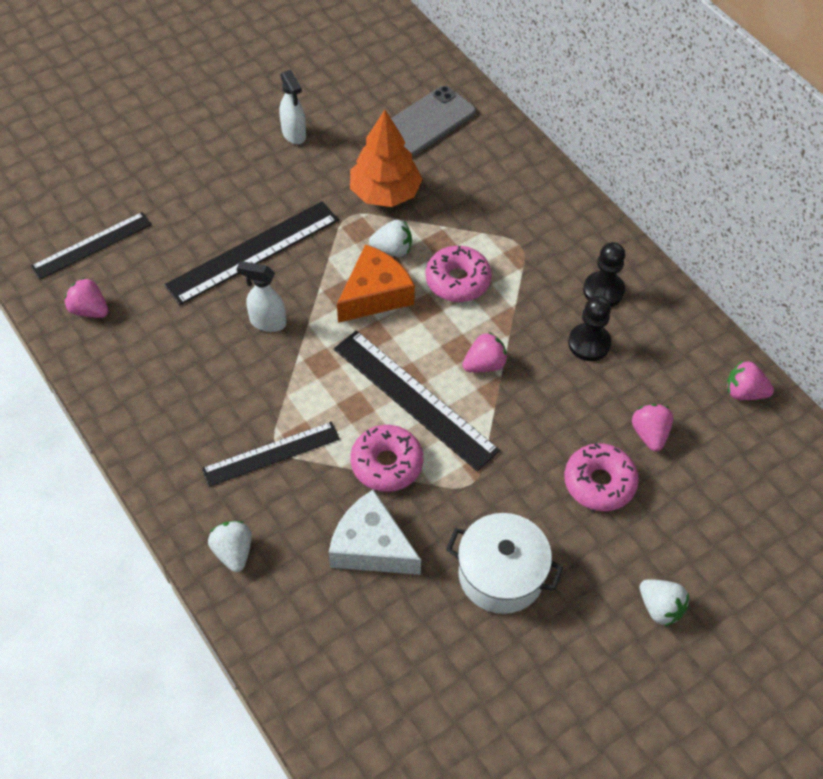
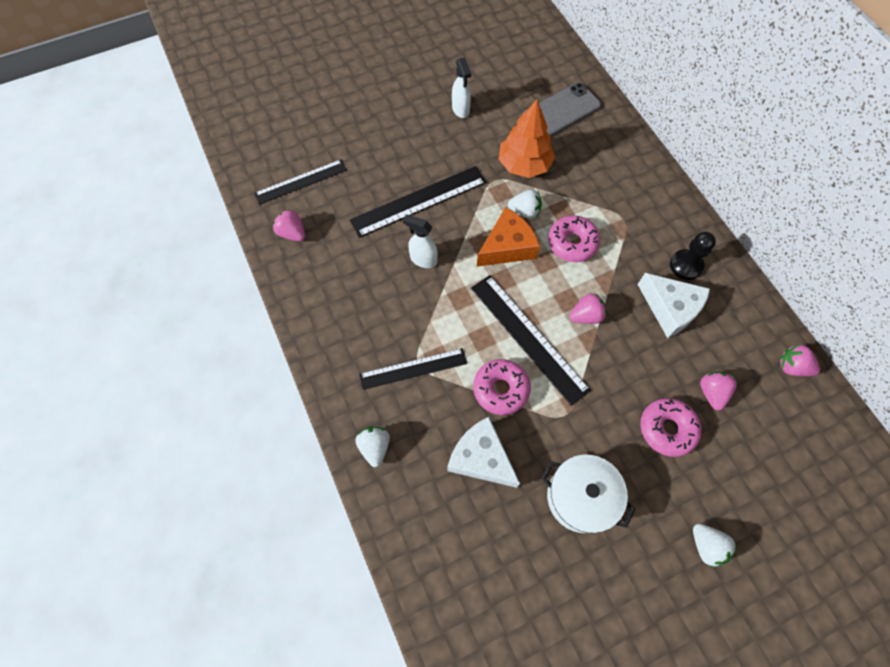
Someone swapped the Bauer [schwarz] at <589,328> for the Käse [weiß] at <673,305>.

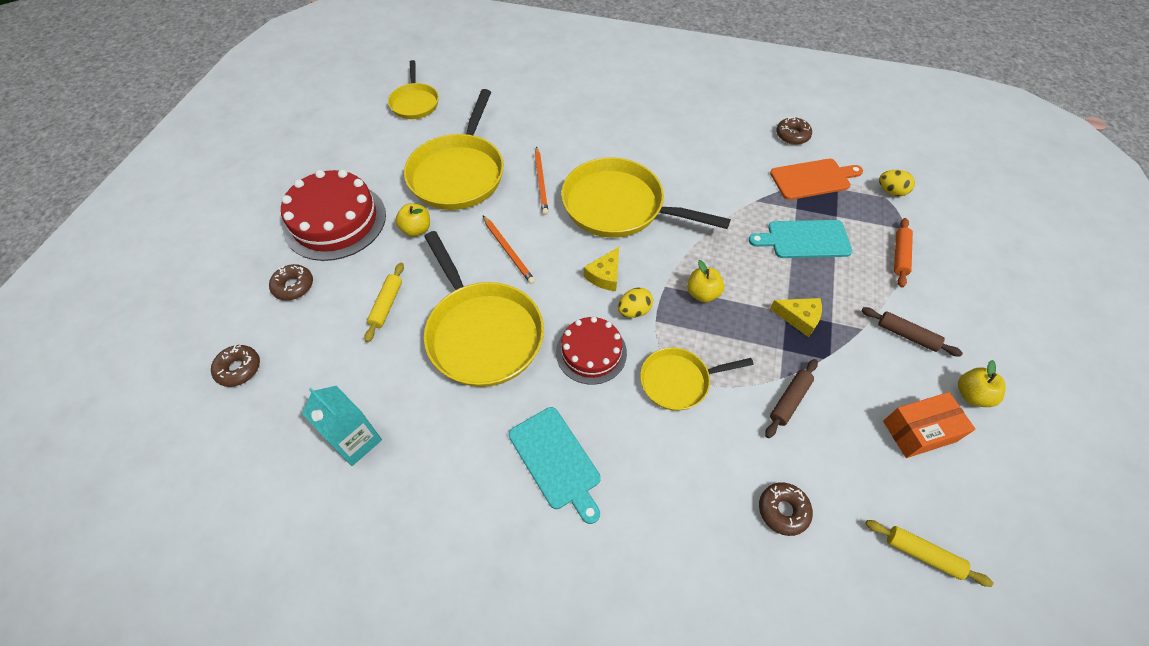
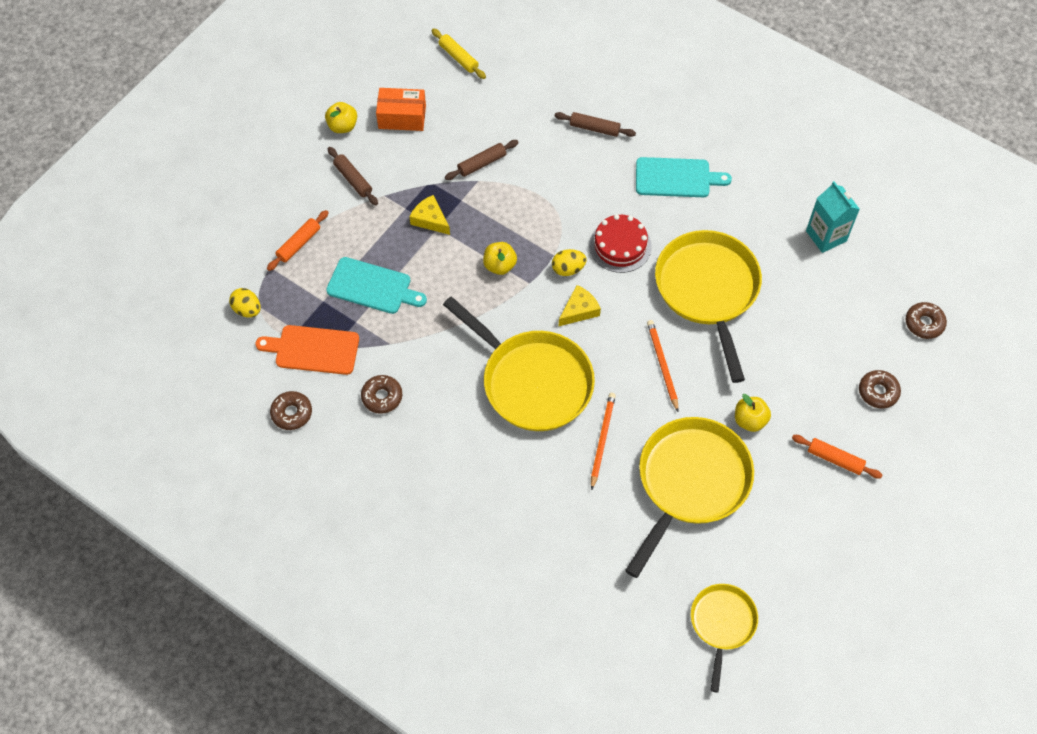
Someone took away the Nudelholz [gelb] at <384,302>.
Someone took away the Pfanne [gelb] at <697,379>.
Someone put down the Nudelholz [braun] at <595,124>.
Someone carried the Donut [braun] from <786,509> to <382,394>.
Someone swapped the Kuchen [rot] at <333,215> for the Nudelholz [orange] at <837,456>.
Someone rotated the Schneidebrett [türkis] at <555,465> by 105 degrees clockwise.

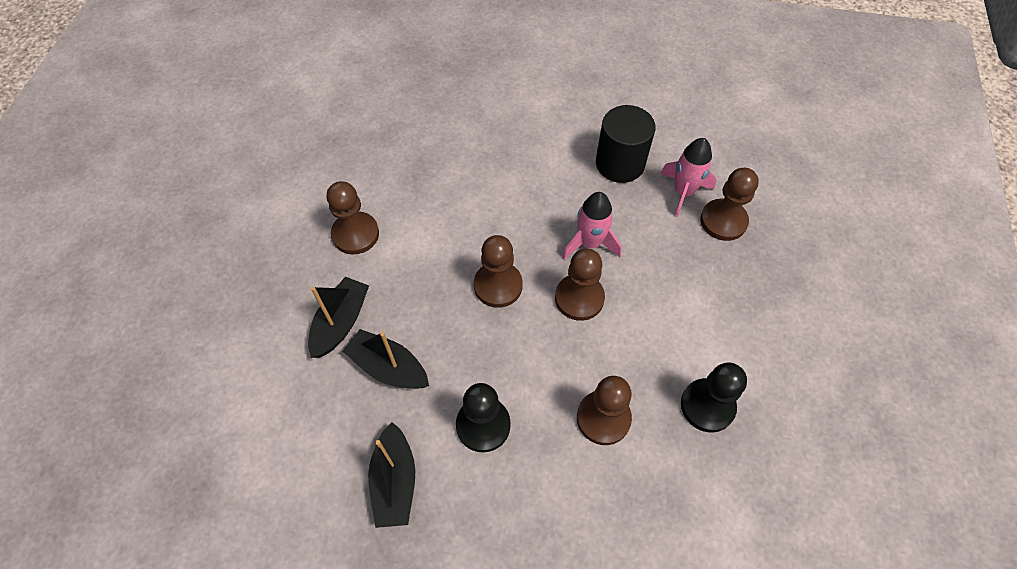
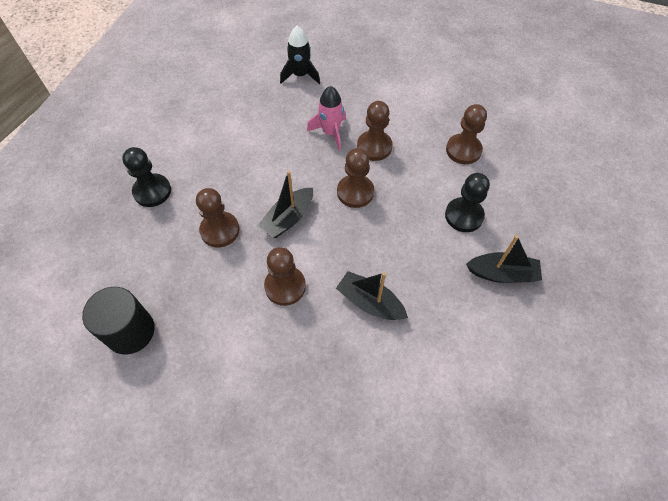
Someone carried the Boot [schwarz] from <386,359> to <285,204>.
Someone carried the Vollzylinder [schwarz] from <626,144> to <118,321>.
Someone carried the Bauer [schwarz] from <714,398> to <146,177>.
Someone carried the Bauer [braun] from <729,204> to <217,217>.
Someone repainted the Rakete [rosa] at <688,177>, which became the Rakete [schwarz] at <300,55>.

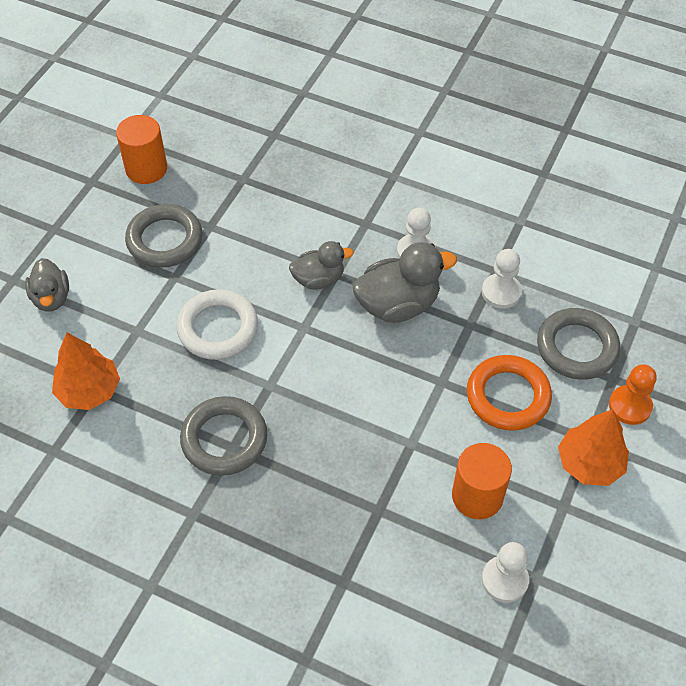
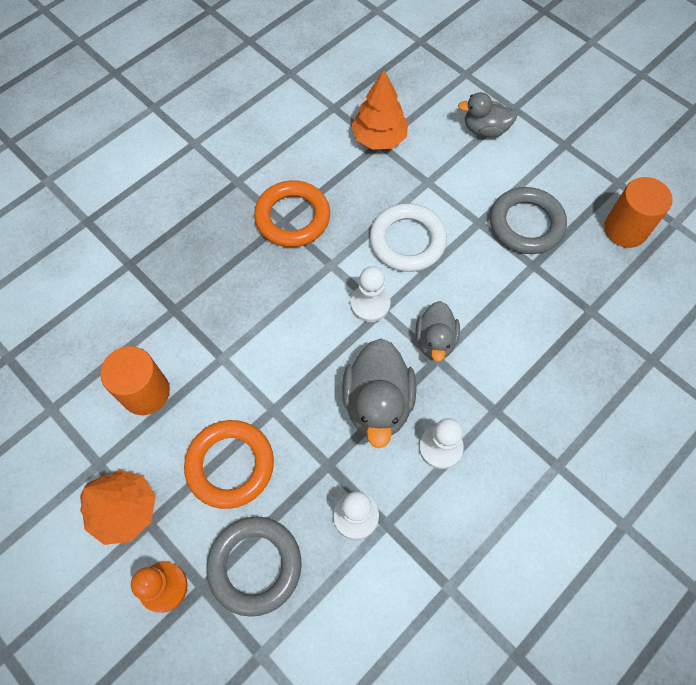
Someone carried the Bauer [weiß] from <505,572> to <371,294>.
Someone repainted the Ring [grau] at <223,436>, which became the Ring [orange] at <292,213>.

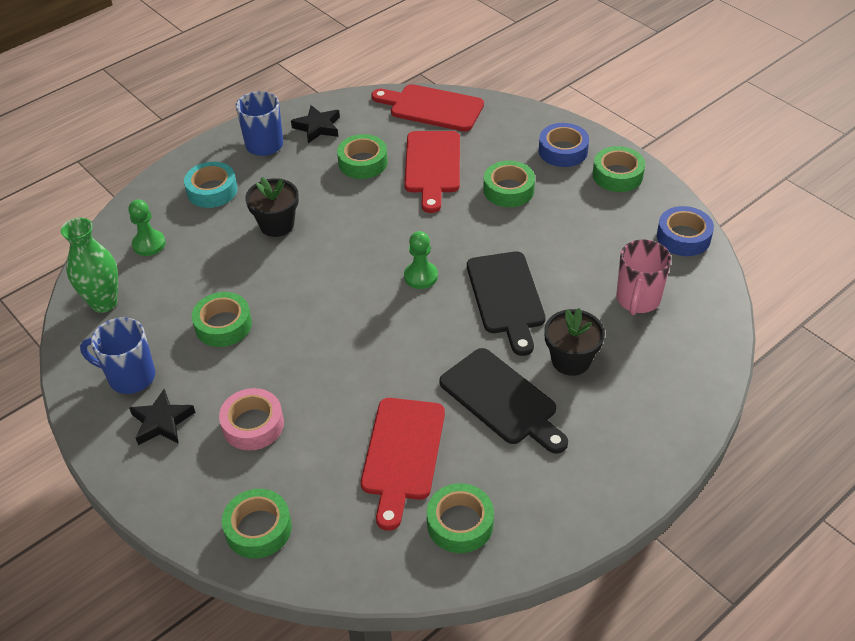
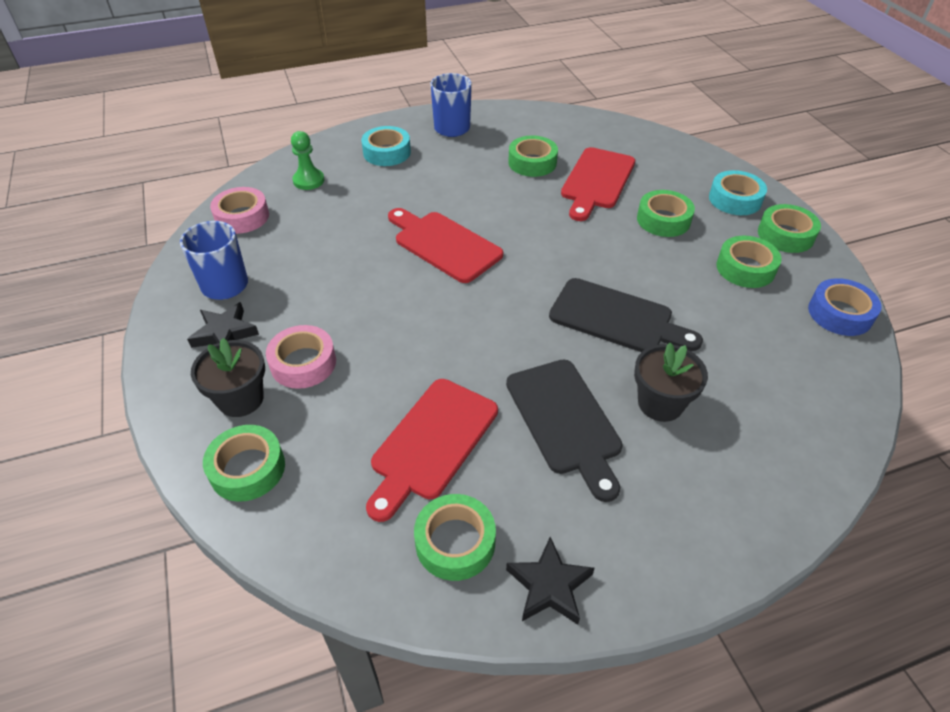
Someone took away the Bauer [grün] at <421,260>.
Someone took away the Tasse [rosa] at <643,277>.
Someone carried the Klebeband [grün] from <222,319> to <749,262>.
Someone carried the Blumentopf [schwarz] from <272,207> to <228,377>.
Someone carried the Stern [schwarz] from <315,124> to <550,581>.
Someone carried the Schneidebrett [rot] from <427,108> to <445,245>.
Someone swapped the Vase [grün] at <89,265> for the Klebeband [rosa] at <239,210>.
Someone repainted the Klebeband [blau] at <564,145>, which became the Klebeband [türkis] at <738,192>.
Someone rotated the Schneidebrett [schwarz] at <506,303> by 75 degrees counterclockwise.

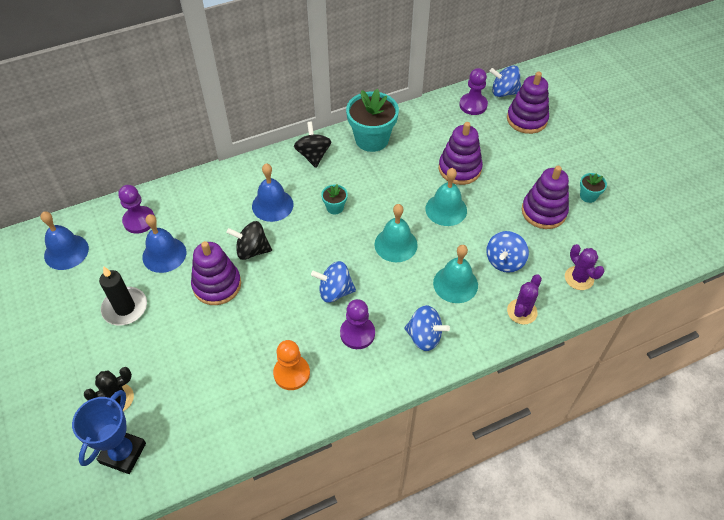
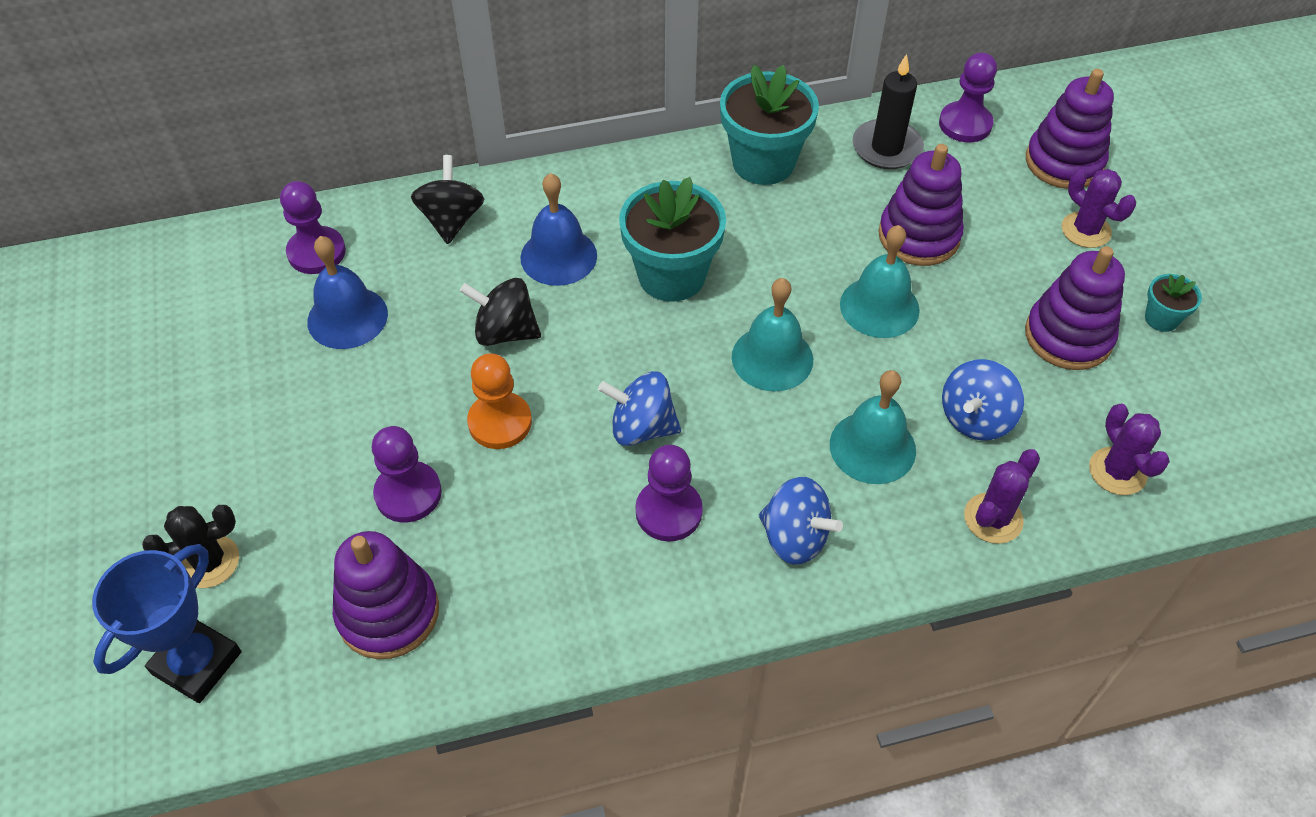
Someone took away the Glocke [blau] at <65,240>.
Someone took away the Kreisel [blau] at <505,81>.
Someone put down the Bauer [lila] at <407,474>.
Someone put down the Kaktus [lila] at <1098,208>.
Someone carried the Kerze [schwarz] from <123,296> to <888,111>.
Someone carried the Stapelspielzeug [lila] from <216,273> to <386,595>.
Someone carried the Bauer [orange] from <291,365> to <499,401>.
Someone carried the Kreisel [schwarz] from <312,145> to <447,199>.
Someone scaled the Blumentopf [türkis] at <334,199> by 2.10.

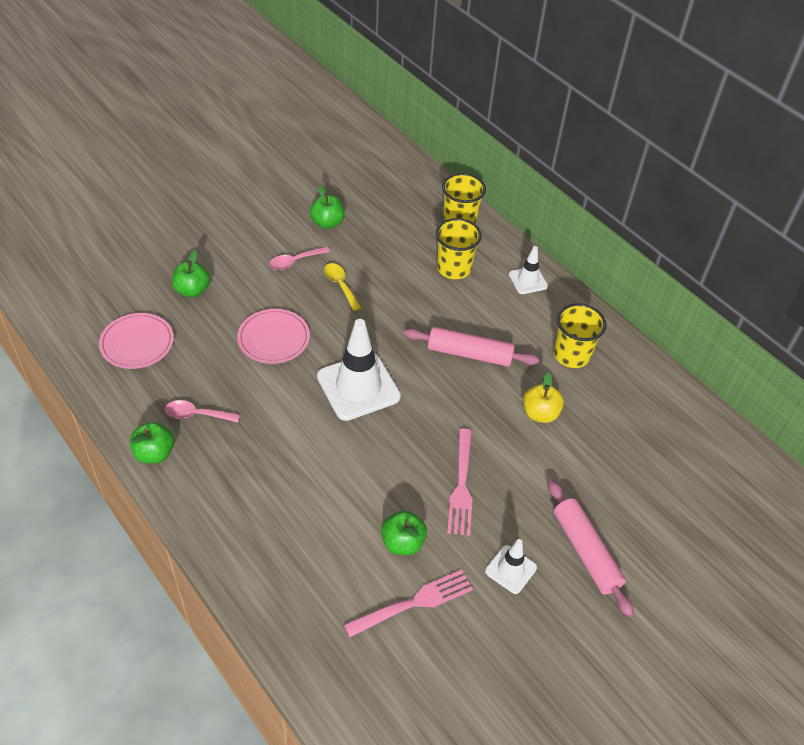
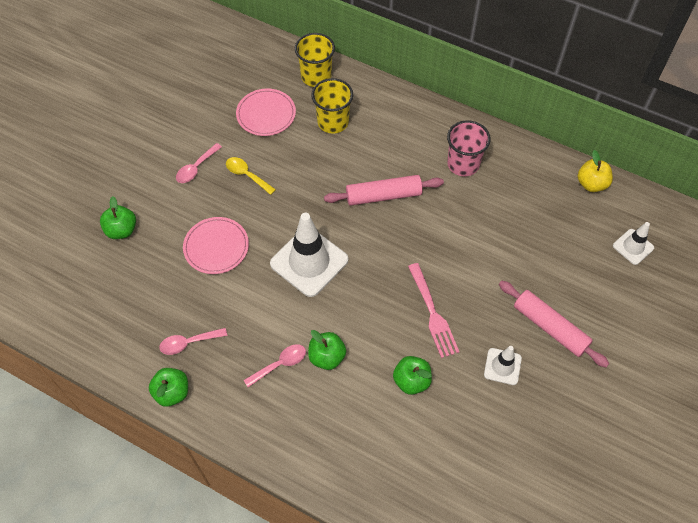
Someone took away the Gabel [rosa] at <408,603>.
Someone put down the Löffel [rosa] at <275,365>.
Someone carried the Teller [rosa] from <136,341> to <266,112>.
Someone carried the Apfel [grün] from <327,207> to <327,350>.
Someone carried the Leitkegel [weiß] from <528,270> to <633,243>.
Someone carried the Apfel [gelb] from <543,397> to <595,171>.
Someone repainted the Becher [gelb] at <580,335>, which became the Becher [rosa] at <469,148>.

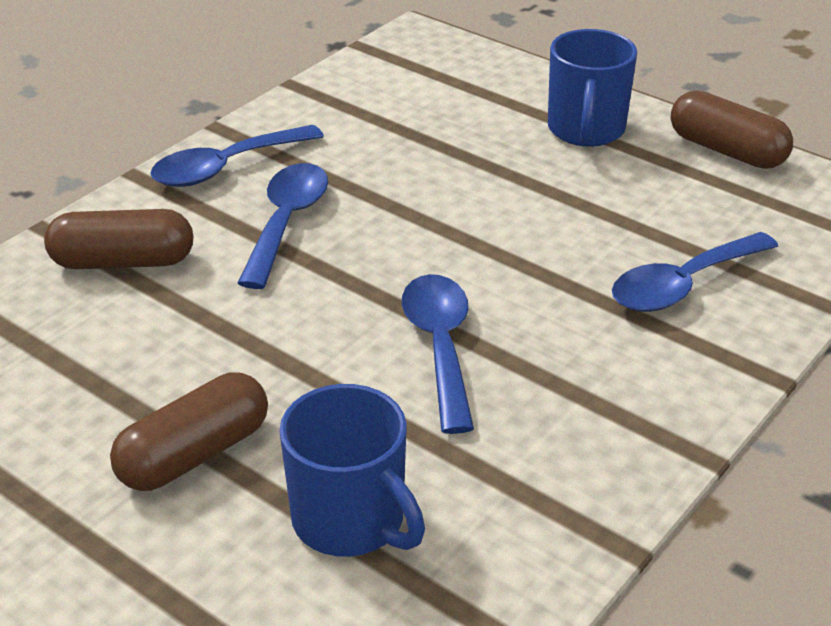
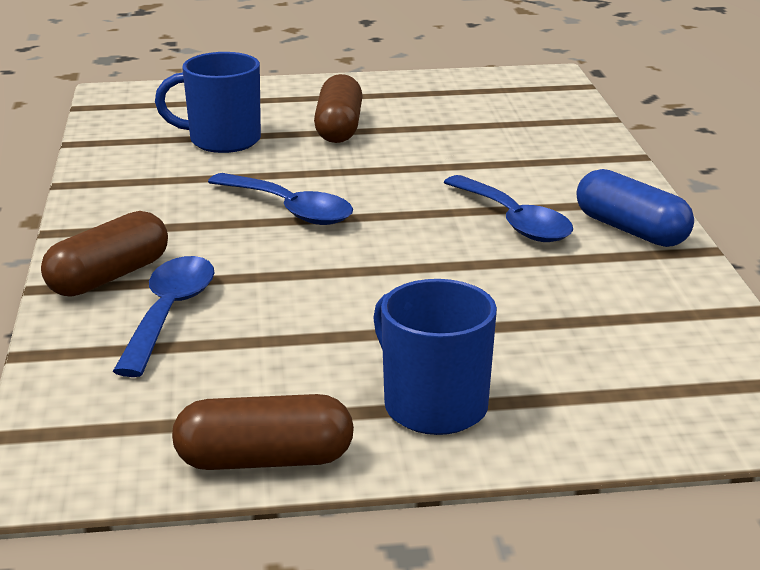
Someone carried the Kapsel [braun] from <118,239> to <104,254>.
Someone swapped the Löffel [blau] at <237,156> for the Kapsel [blau] at <635,208>.

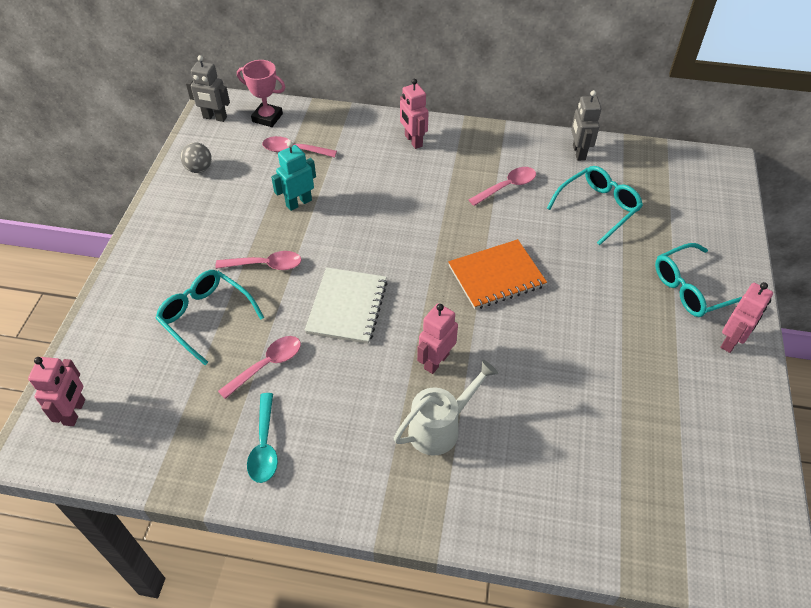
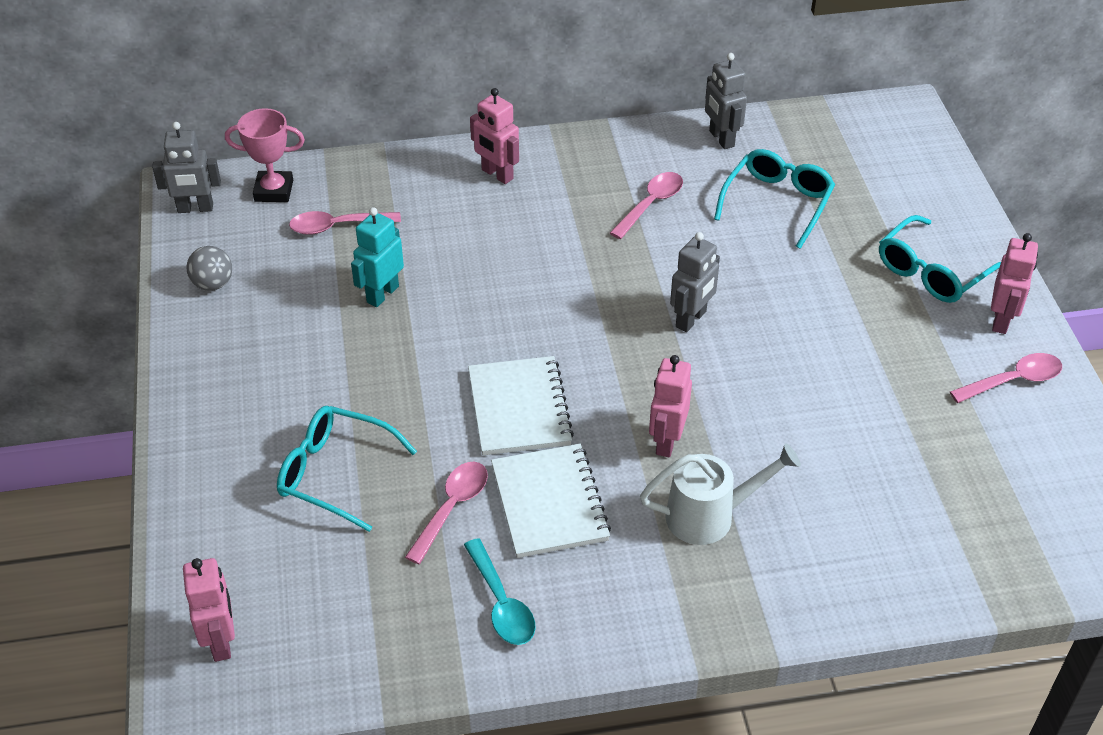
Someone put down the Notizbuch [weiß] at <551,501>.
Someone carried the Löffel [rosa] from <258,260> to <1006,378>.
Someone swapped the Notizbuch [orange] at <497,274> for the Roboter [grau] at <695,282>.
Someone rotated the Gießkanne [weiß] at <446,408> by 45 degrees clockwise.

